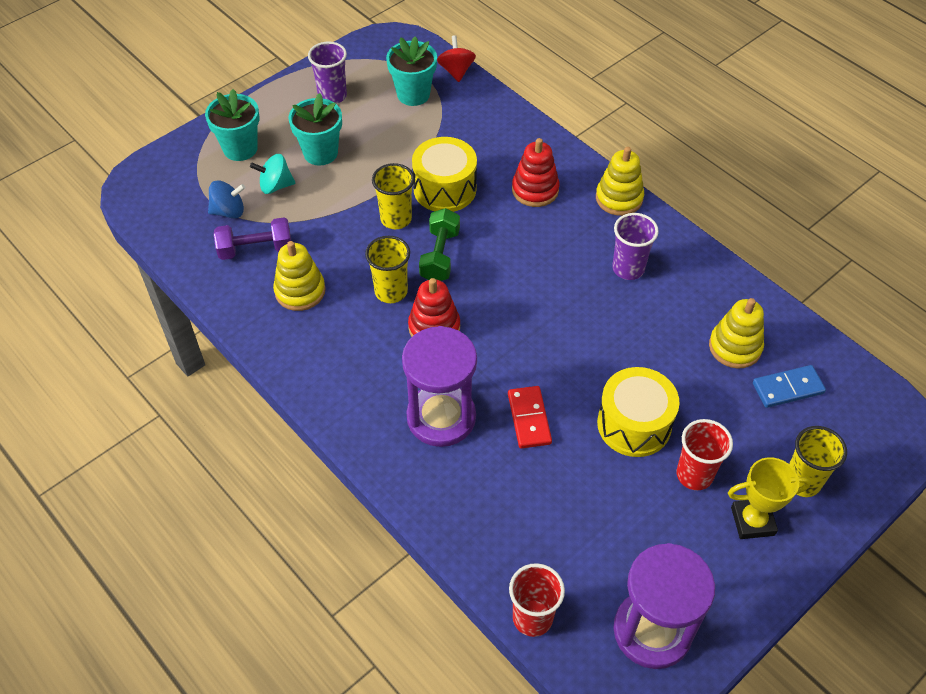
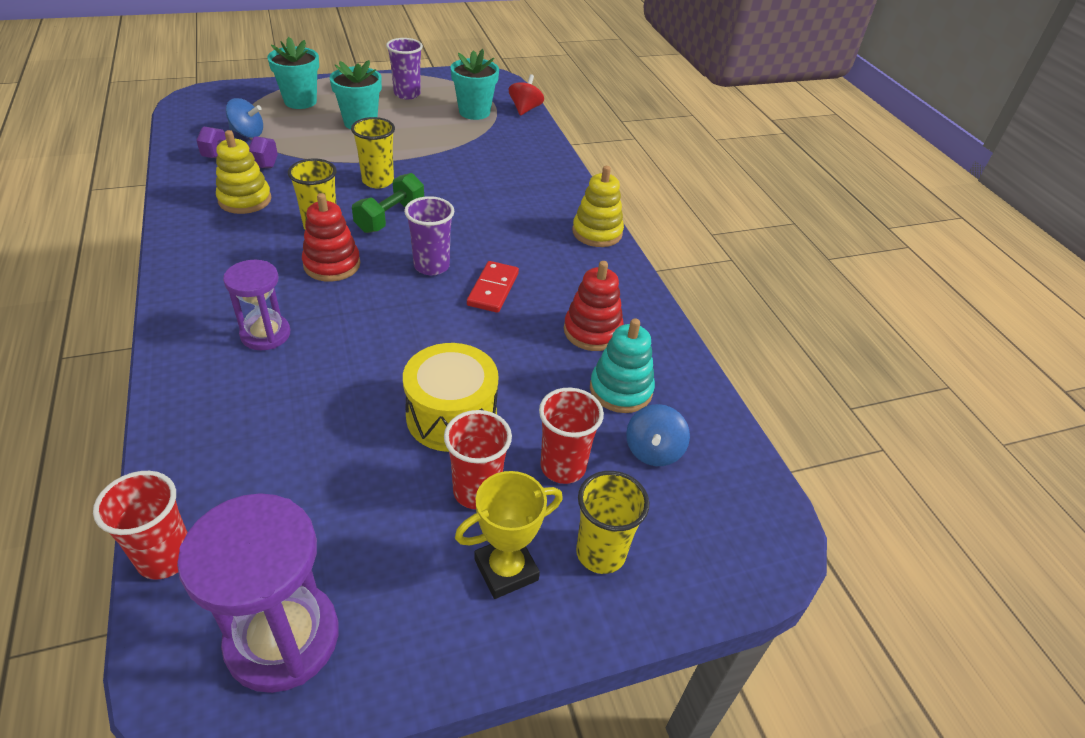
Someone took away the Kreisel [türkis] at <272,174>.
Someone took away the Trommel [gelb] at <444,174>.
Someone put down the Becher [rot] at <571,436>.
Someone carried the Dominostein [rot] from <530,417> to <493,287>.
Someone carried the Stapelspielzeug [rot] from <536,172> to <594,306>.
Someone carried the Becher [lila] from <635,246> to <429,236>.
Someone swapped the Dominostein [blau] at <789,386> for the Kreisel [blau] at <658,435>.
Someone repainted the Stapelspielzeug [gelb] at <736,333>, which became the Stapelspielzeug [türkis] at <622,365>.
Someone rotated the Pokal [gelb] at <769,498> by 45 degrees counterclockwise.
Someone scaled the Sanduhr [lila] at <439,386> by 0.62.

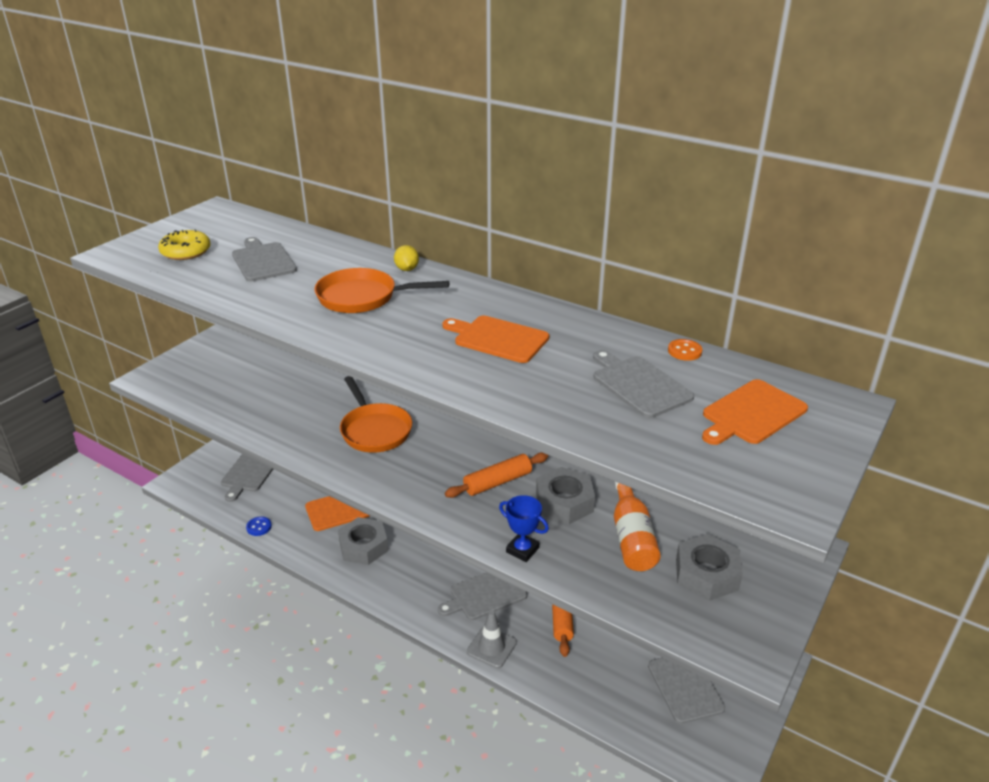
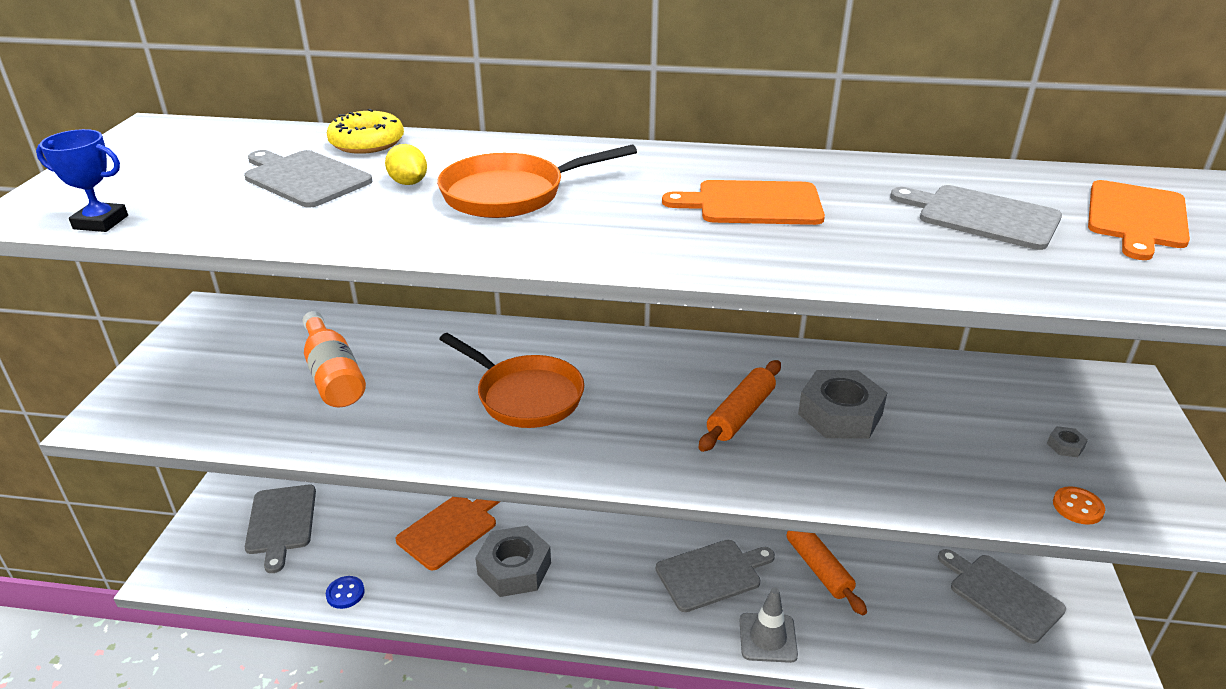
Someone carried the Donut [gelb] from <184,245> to <365,131>.
Someone carried the Zitrone [gelb] from <406,258> to <406,164>.
Someone carried the Pokal [blau] from <524,528> to <82,180>.
Someone carried the Flasche [orange] from <637,526> to <334,359>.
Someone carried the Knopf [orange] from <685,350> to <1079,505>.
Someone rotated the Schneidebrett [grau] at <482,596> by 150 degrees counterclockwise.
Someone scaled the Sechskantmutter [grau] at <709,567> by 0.40.

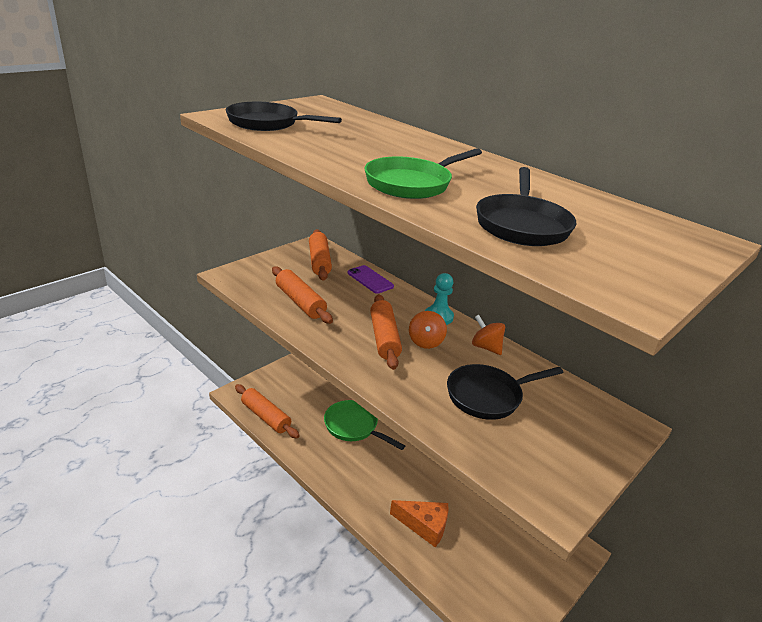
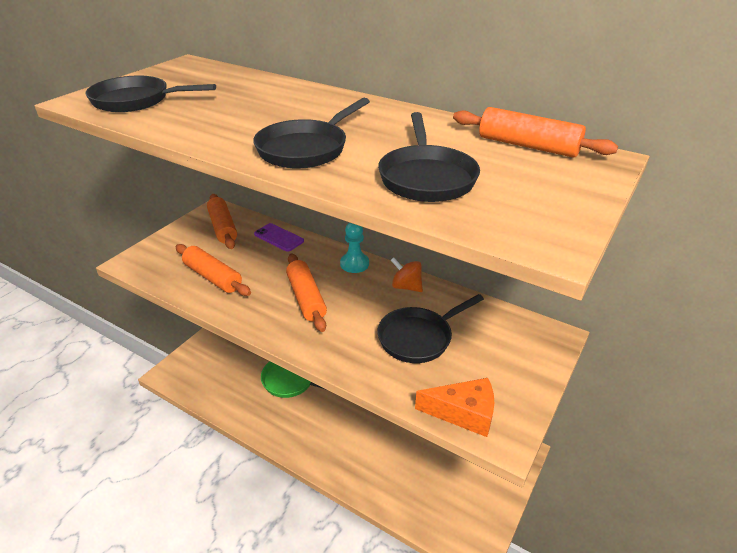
Someone took away the Kreisel [orange] at <428,330>.
Someone carried the Nudelholz [orange] from <267,411> to <535,132>.
Someone carried the Käse [orange] from <419,524> to <454,407>.
Someone repainted the Pfanne [grün] at <423,173>, which became the Pfanne [schwarz] at <311,133>.

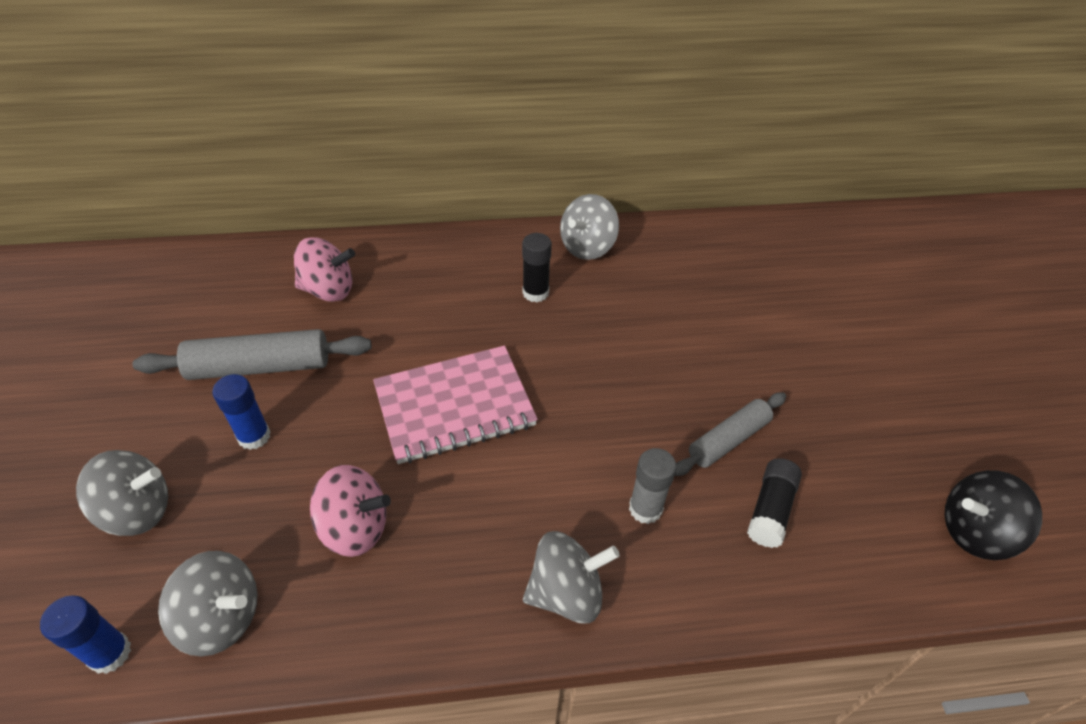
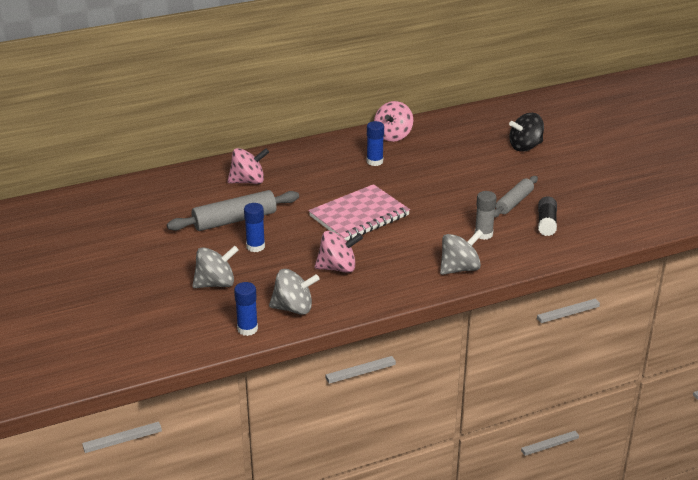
Someone carried the Kreisel [schwarz] from <993,515> to <526,132>.
Someone repainted the Klebestift [schwarz] at <537,268>, which became the Klebestift [blau] at <375,143>.
Someone repainted the Kreisel [grau] at <589,227>, which became the Kreisel [rosa] at <393,121>.

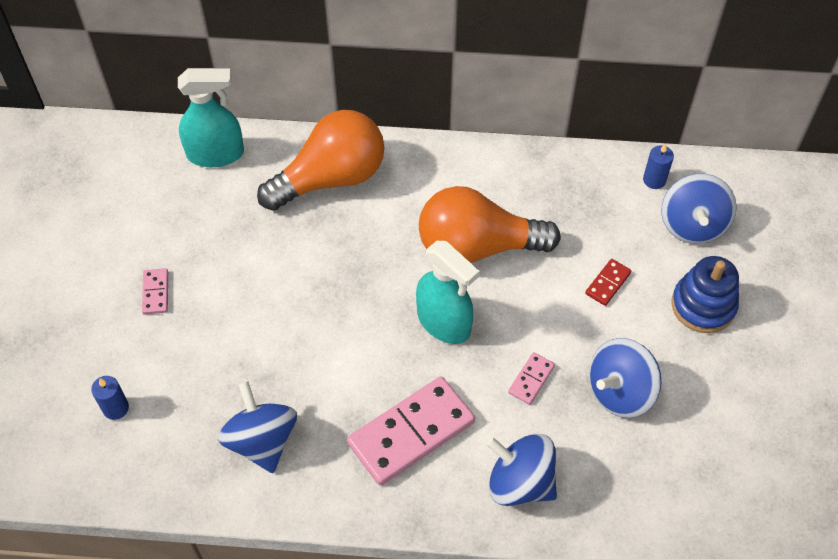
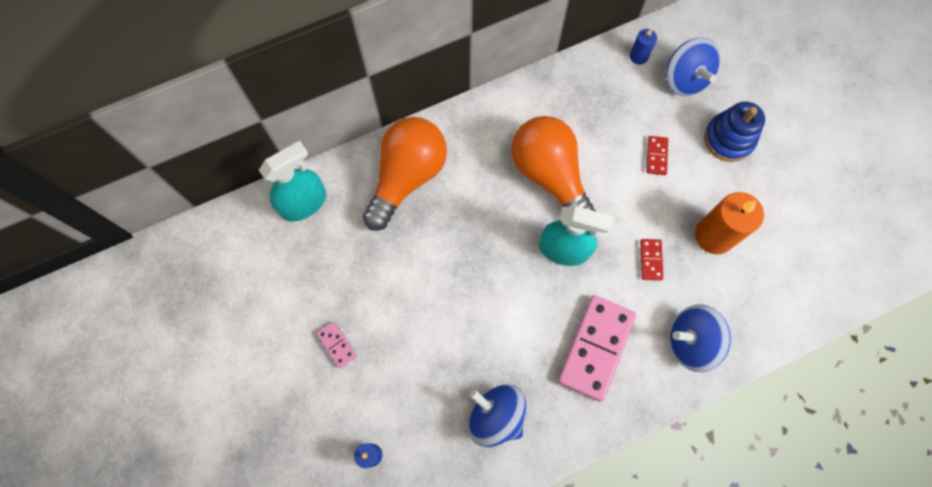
Someone swapped the Kreisel [blau] at <625,378> for the Kerze [orange] at <729,223>.
Someone repainted the Dominostein [rosa] at <531,378>, which became the Dominostein [rot] at <651,259>.
Someone rotated the Glühbirne [orange] at <490,224> by 90 degrees clockwise.

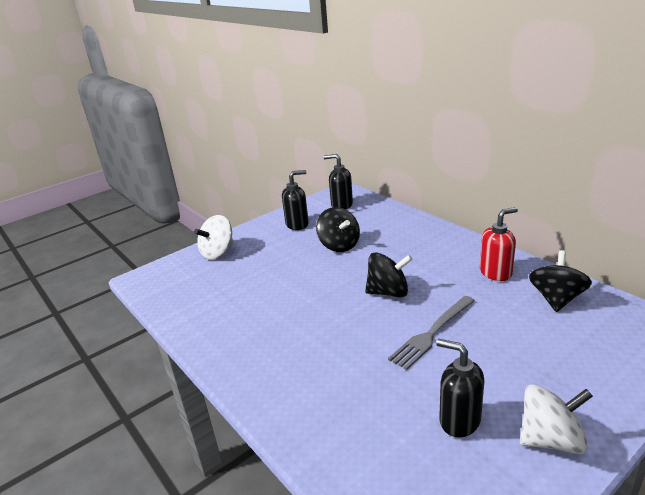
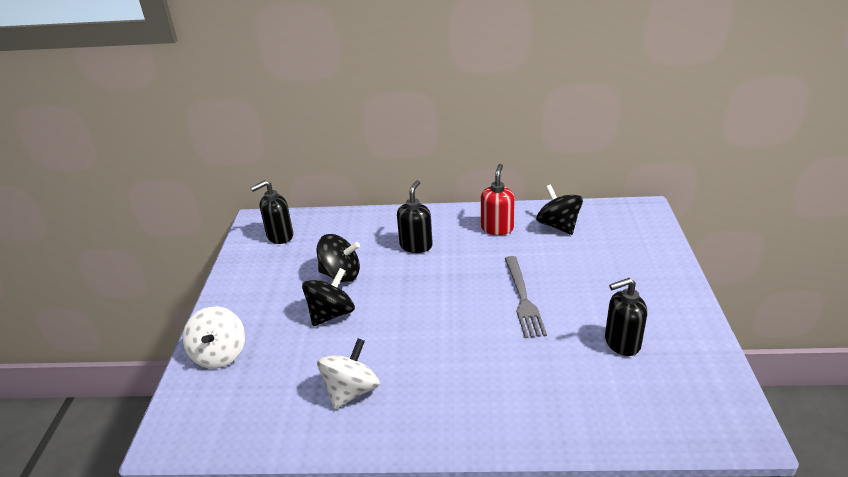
Someone carried the Seifenspender [schwarz] from <295,200> to <415,216>.
Someone carried the Kreisel [schwarz] from <389,275> to <328,297>.
Someone carried the Kreisel [weiß] from <556,419> to <348,373>.

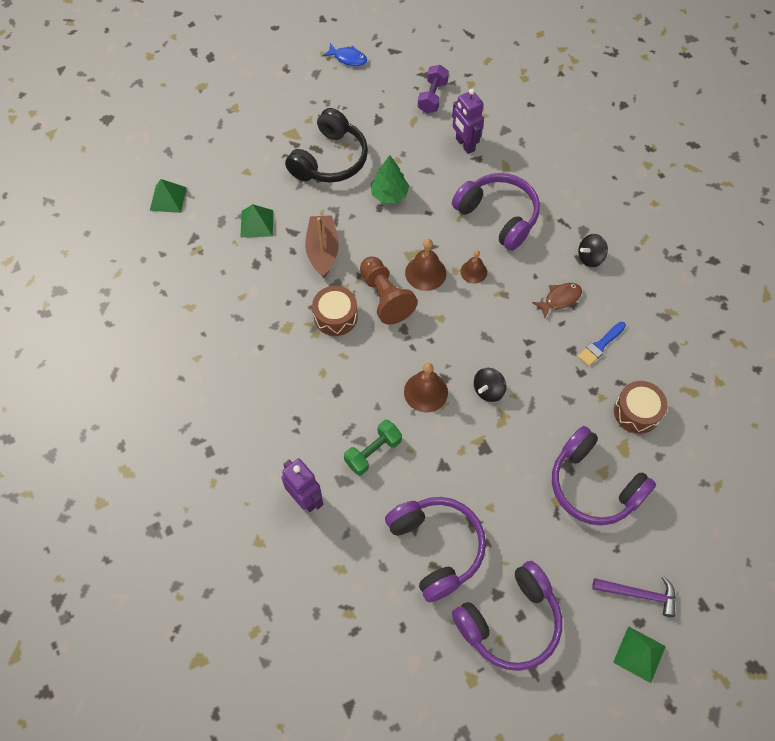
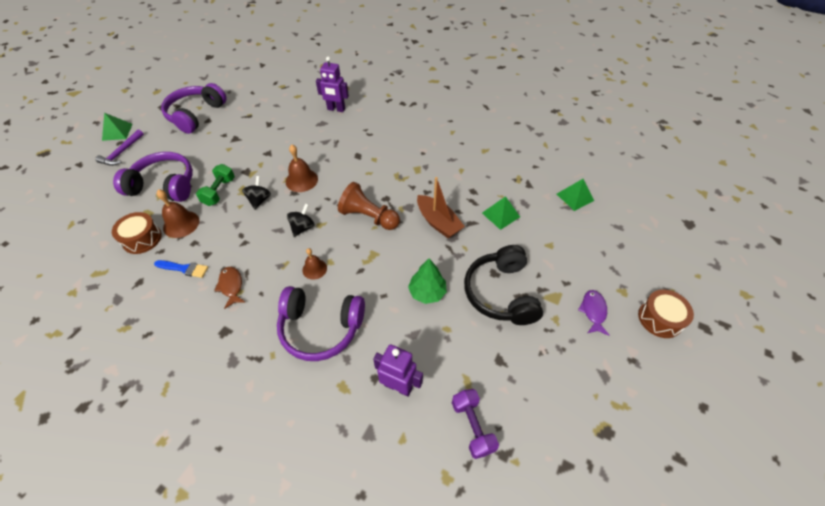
Someone took away the Fisch [blau] at <344,54>.
Someone took away the Kopfhörer [lila] at <435,549>.
Someone put down the Fisch [lila] at <593,312>.
Someone carried the Trommel [braun] from <335,311> to <666,314>.
Someone carried the Hantel [grün] from <373,448> to <215,185>.
Someone carried the Glocke [braun] from <425,265> to <178,213>.
Someone carried the Kreisel [schwarz] from <593,250> to <300,220>.
Someone rotated the Fisch [braun] at <557,300> by 135 degrees clockwise.
Someone rotated the Pinsel [blau] at <602,344> by 90 degrees clockwise.
Someone rotated the Hammer [lila] at <634,596> by 45 degrees counterclockwise.

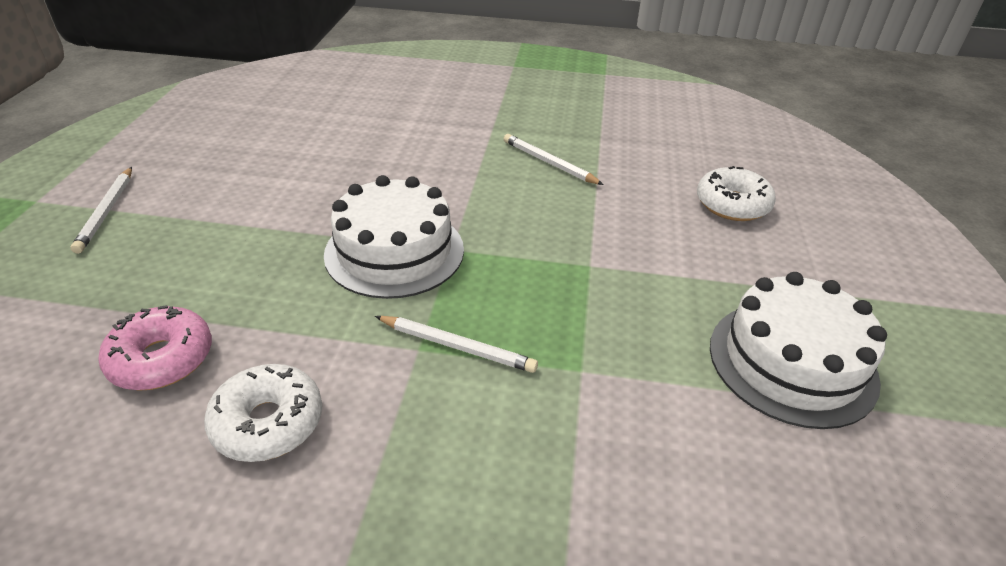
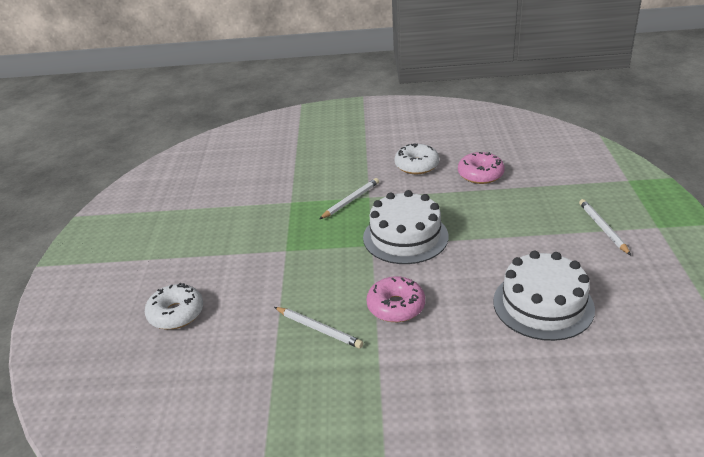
Someone put down the Donut [rosa] at <395,299>.
Someone carried the Kuchen [weiß] from <798,350> to <544,296>.
Someone rotated the Bleistift [weiß] at <456,344> by 120 degrees clockwise.

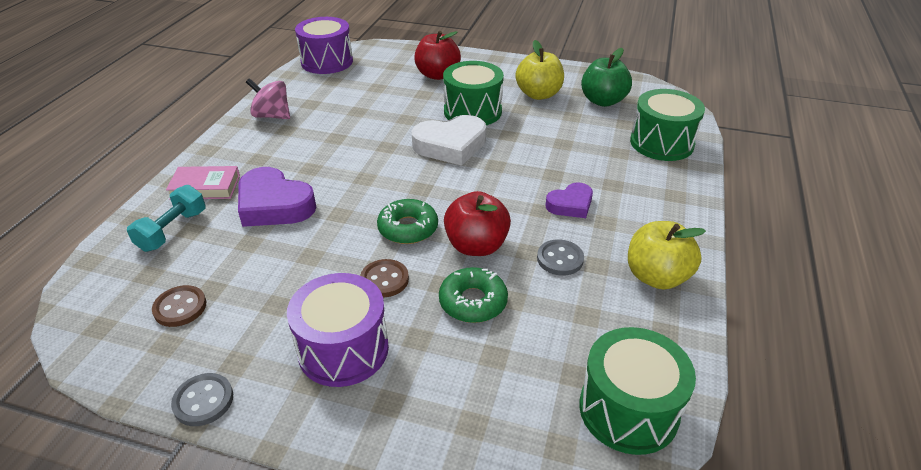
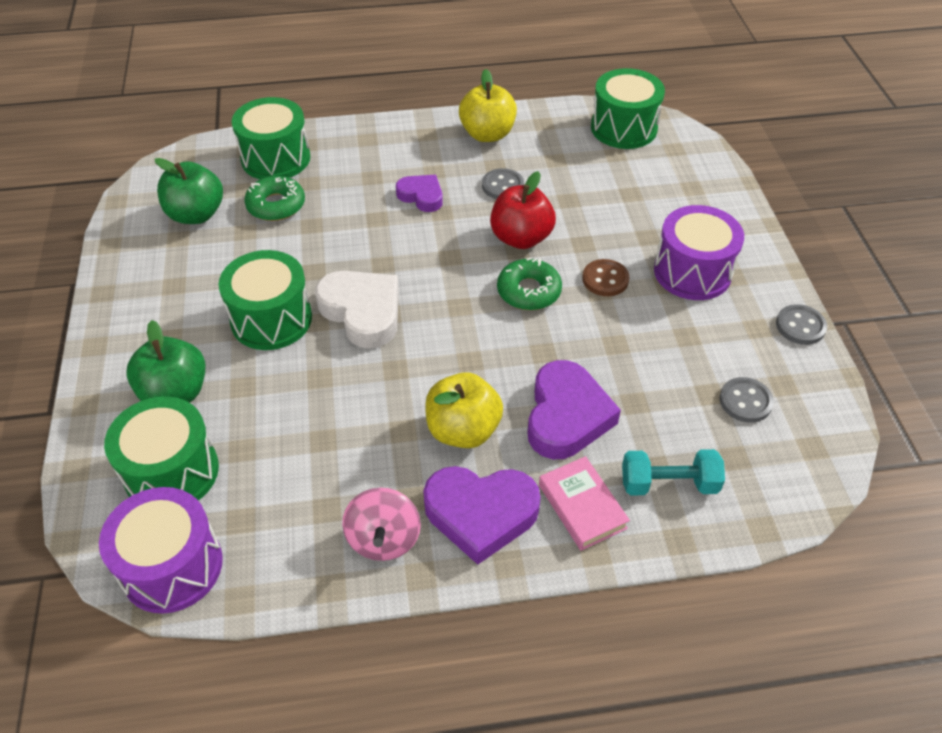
Someone put down the Trommel [grün] at <161,448>.
Someone put down the Herz [lila] at <482,515>.
Someone carried the Donut [grün] from <473,295> to <274,198>.
Someone carried the Apfel [gelb] from <539,70> to <464,410>.
Someone repainted the Knopf [braun] at <179,306>, which became the Knopf [grau] at <747,400>.
Someone repainted the Apfel [rot] at <437,55>, which became the Apfel [grün] at <165,361>.

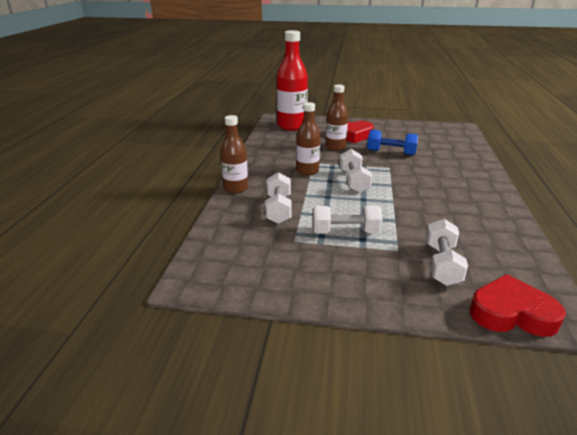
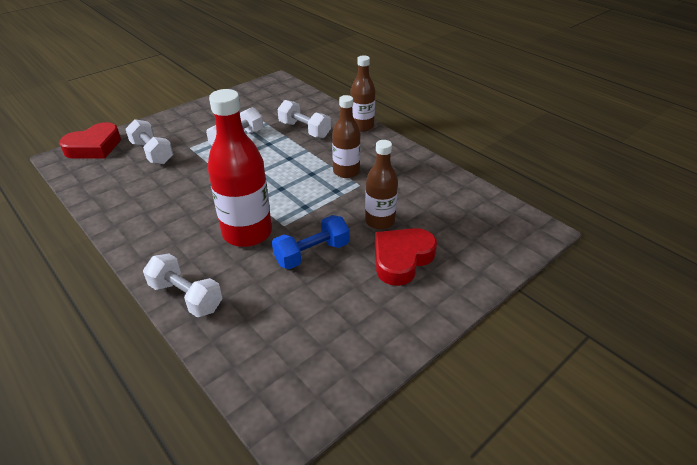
Someone carried the Flasche [rot] from <292,80> to <240,168>.
Someone carried the Hantel [weiß] from <355,171> to <183,285>.

